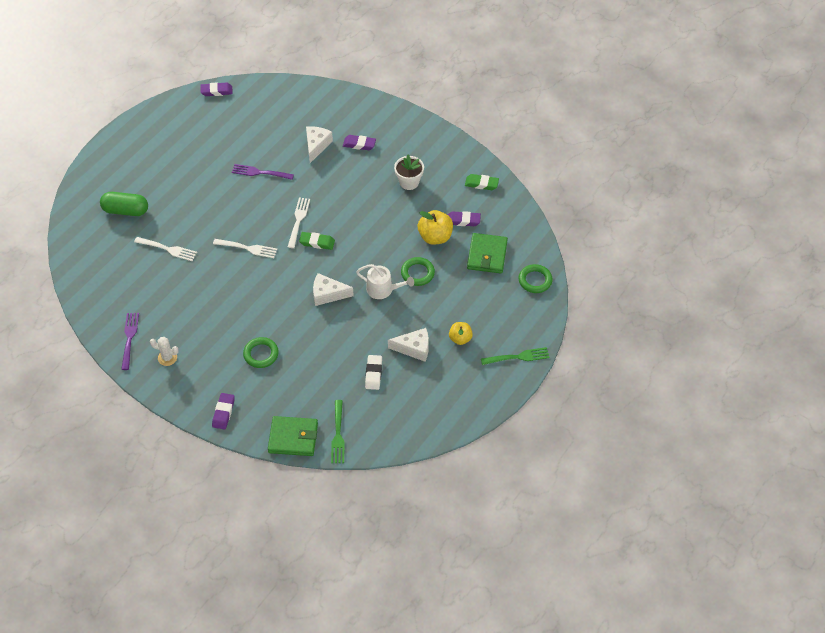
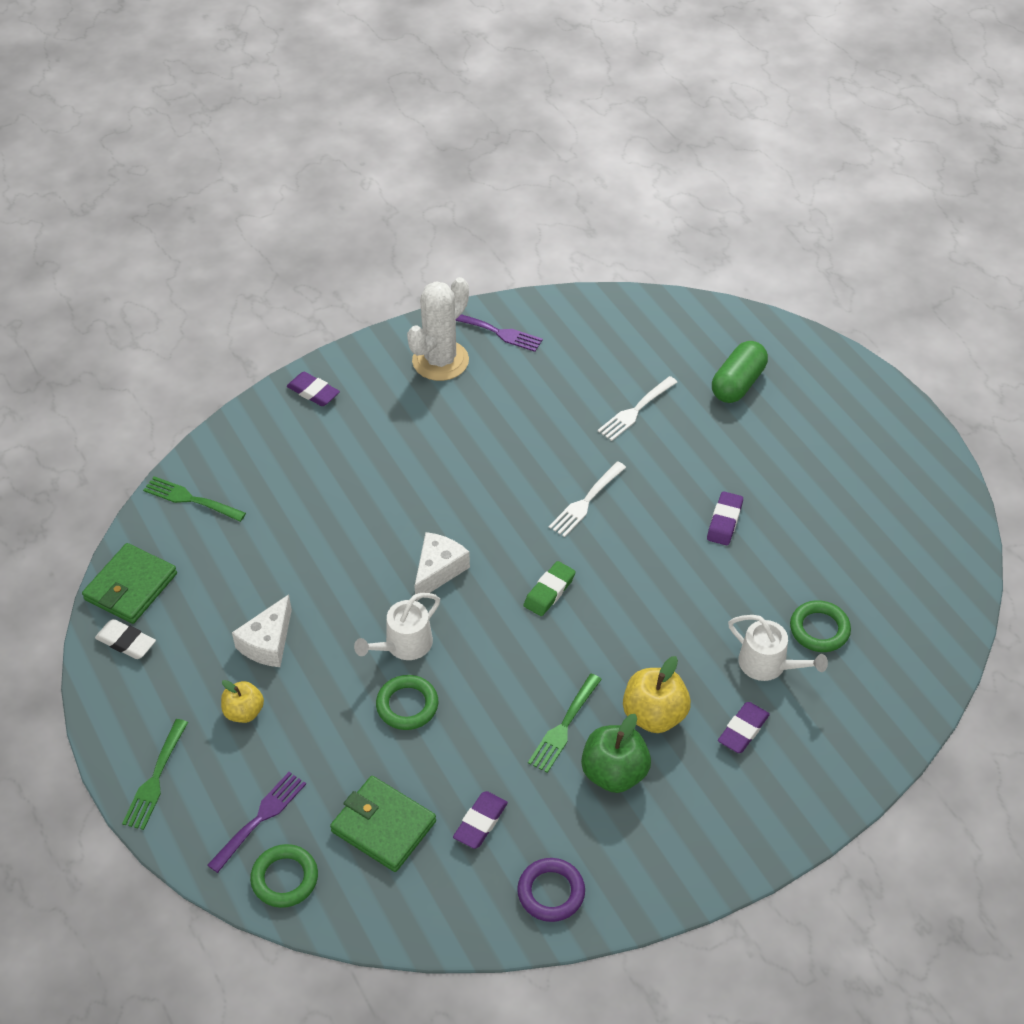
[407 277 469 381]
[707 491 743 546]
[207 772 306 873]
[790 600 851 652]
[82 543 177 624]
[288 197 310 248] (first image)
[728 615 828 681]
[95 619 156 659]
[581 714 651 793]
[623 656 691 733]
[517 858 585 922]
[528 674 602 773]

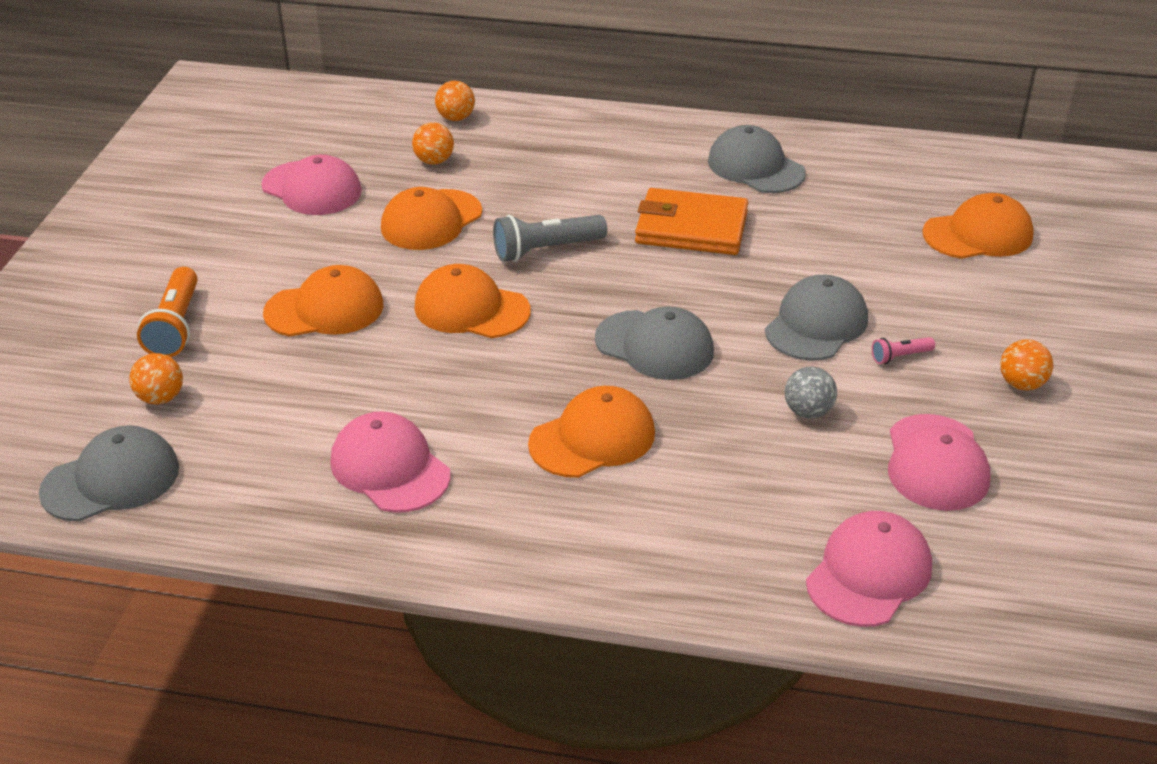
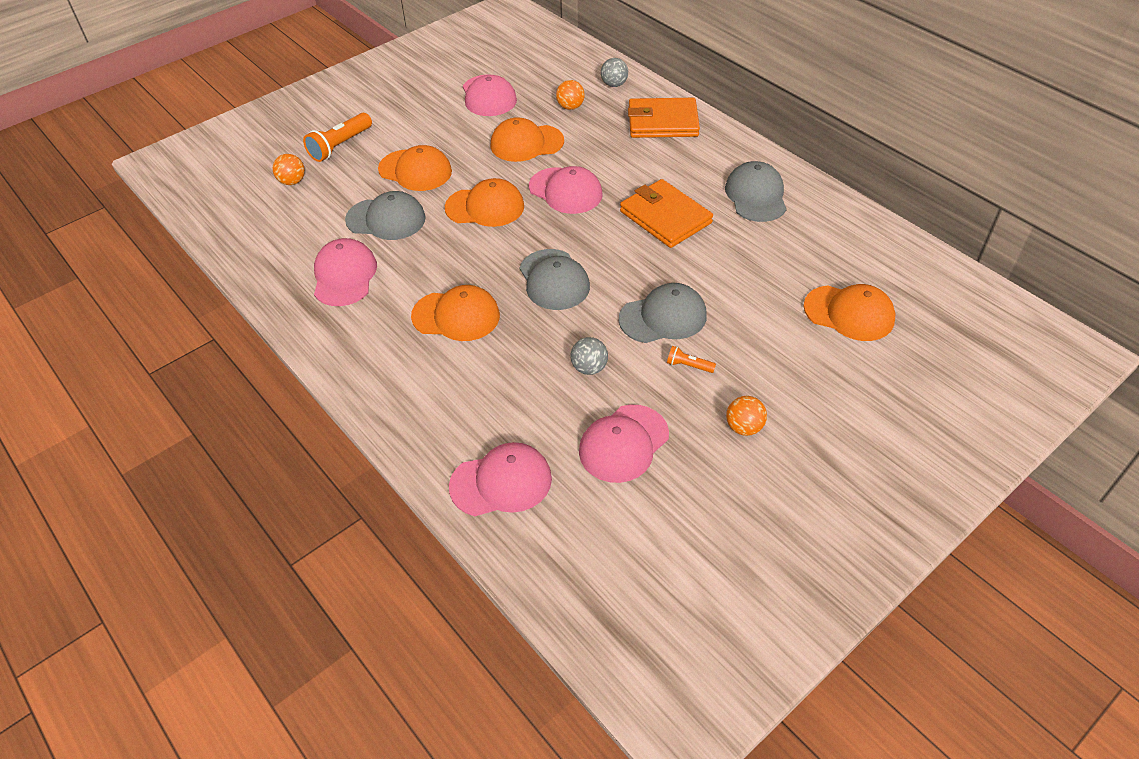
[345 191 426 240]
[445 178 524 227]
[601 58 628 87]
[529 166 603 214]
[667 346 716 373]
[628 98 700 138]

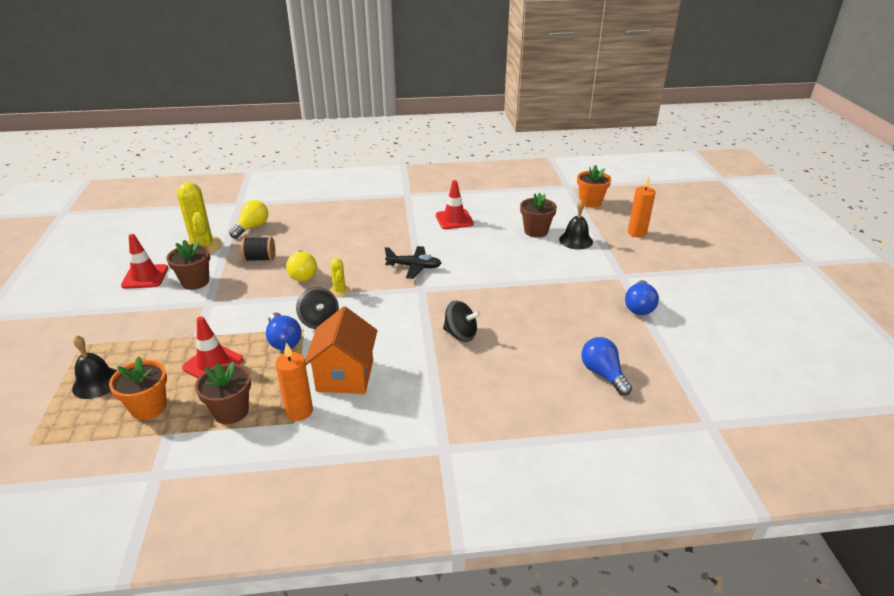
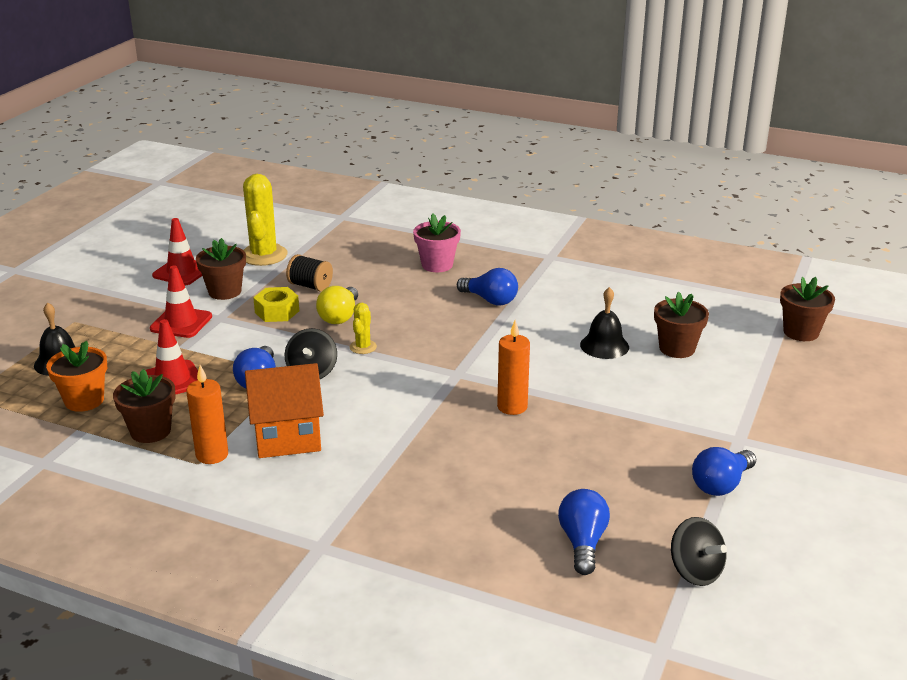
[229 200 268 239] (first image)
[245 363 324 458]
[385 246 442 279] (first image)
[150 266 212 338]
[671 517 727 586]
[580 287 629 359]
[780 277 835 341]
[497 320 530 415]
[253 287 299 322]
[413 214 461 272]
[457 268 518 305]

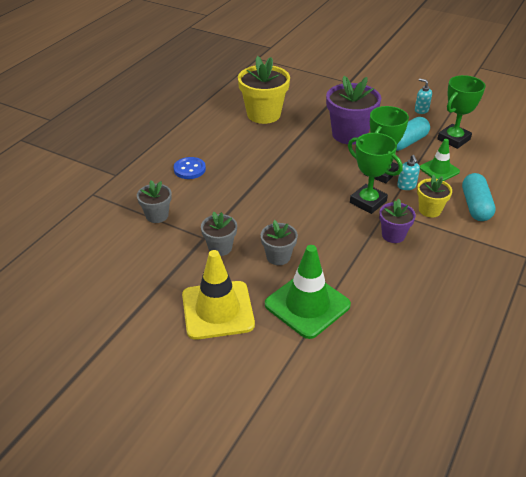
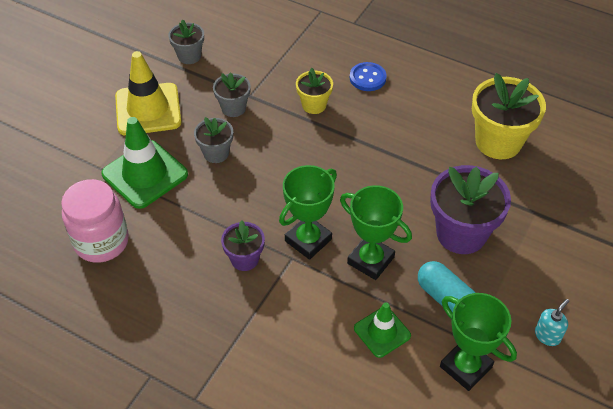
[169 19 204 64]
[397 155 420 190] (first image)
[296 68 333 114]
[462 173 496 221] (first image)
[61 179 129 263]

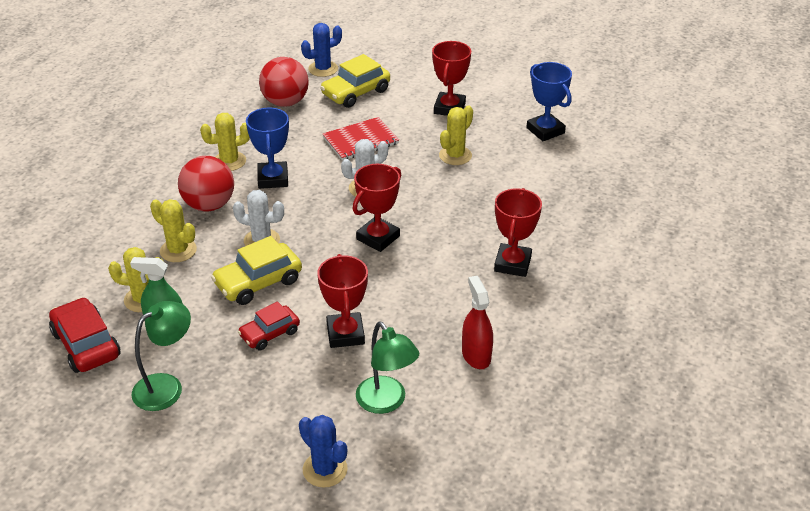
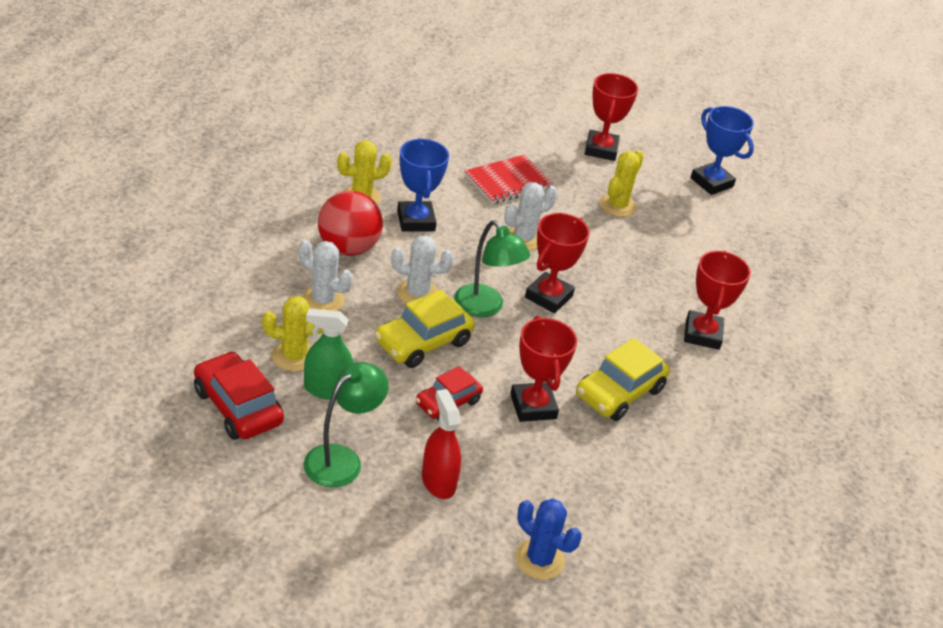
[299 240 353 311]
[259 57 309 107] (first image)
[301 23 342 77] (first image)
[576 338 670 421]
[454 220 530 317]
[422 389 461 499]

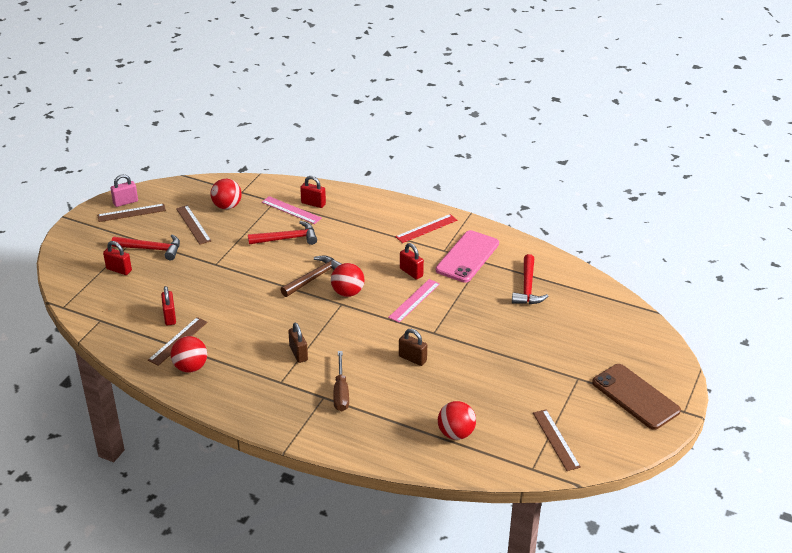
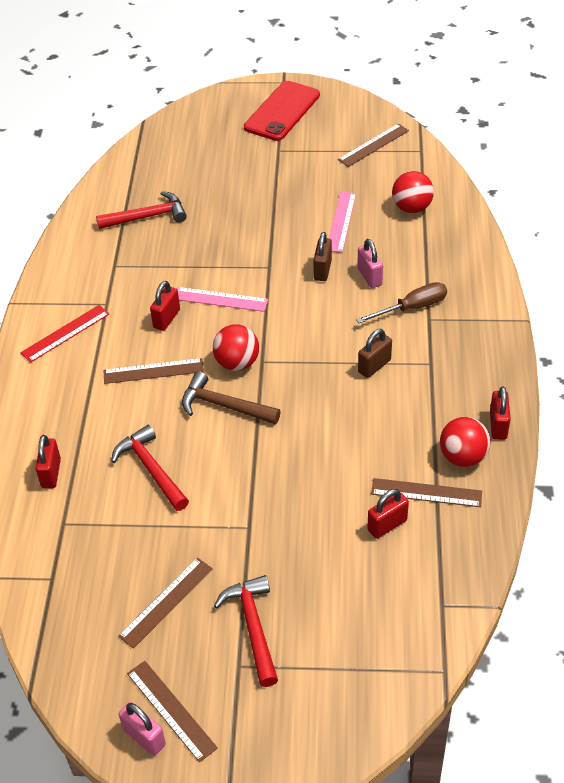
[490 386 511 440]
[210 179 242 209] (first image)
[329 192 356 253]
[20 305 109 363]
[436 230 499 283] (first image)
[244 81 320 141]
[104 358 204 384]
[357 239 383 288]

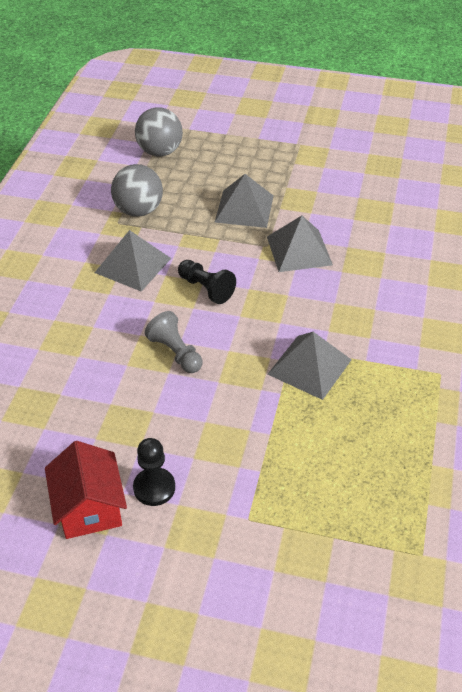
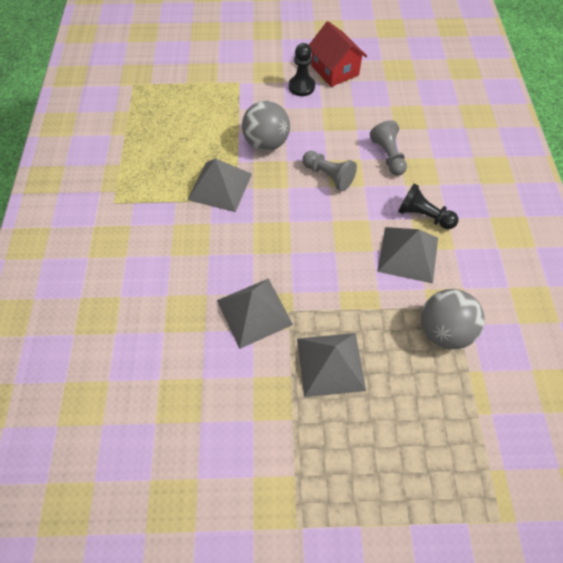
[242 101 290 151]
[398 183 458 229]
[370 120 407 176]

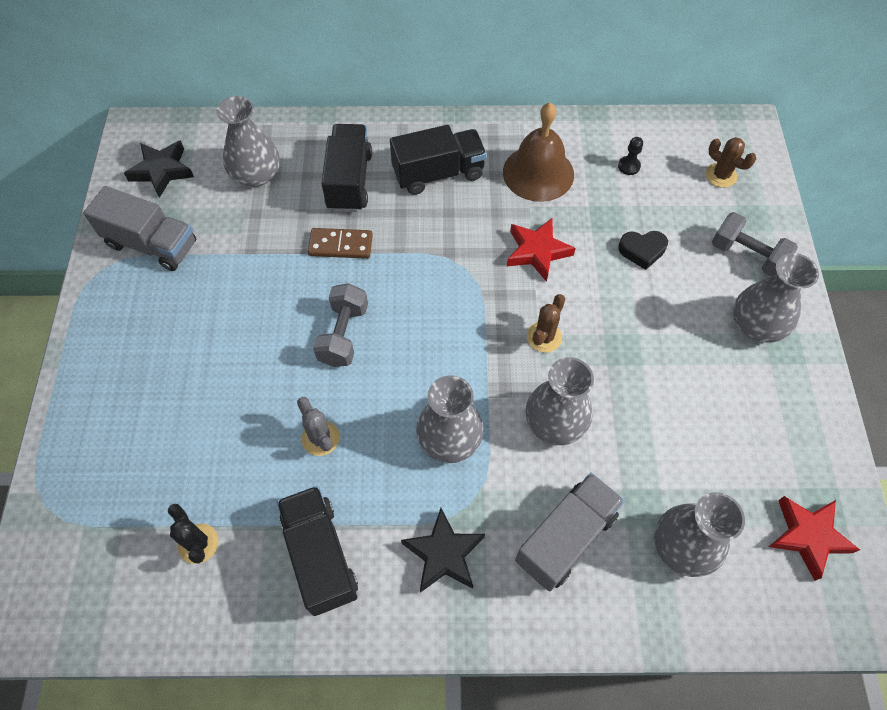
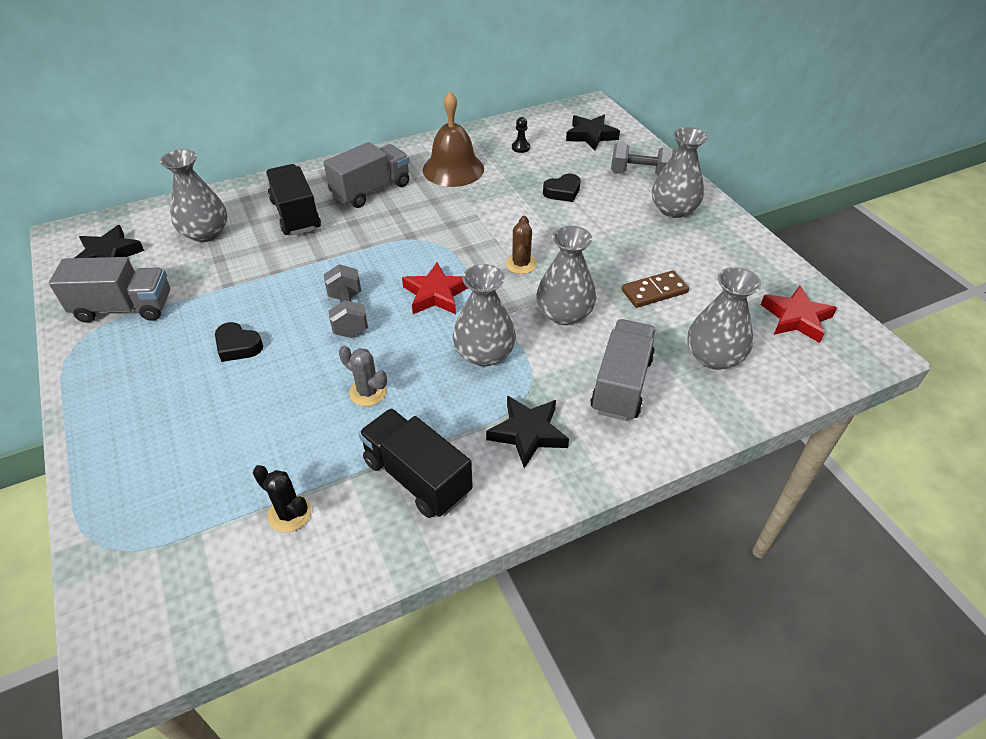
[622 270 689 308]
[324 142 409 208]
[402 262 468 314]
[566 115 620 150]
[215 322 263 362]

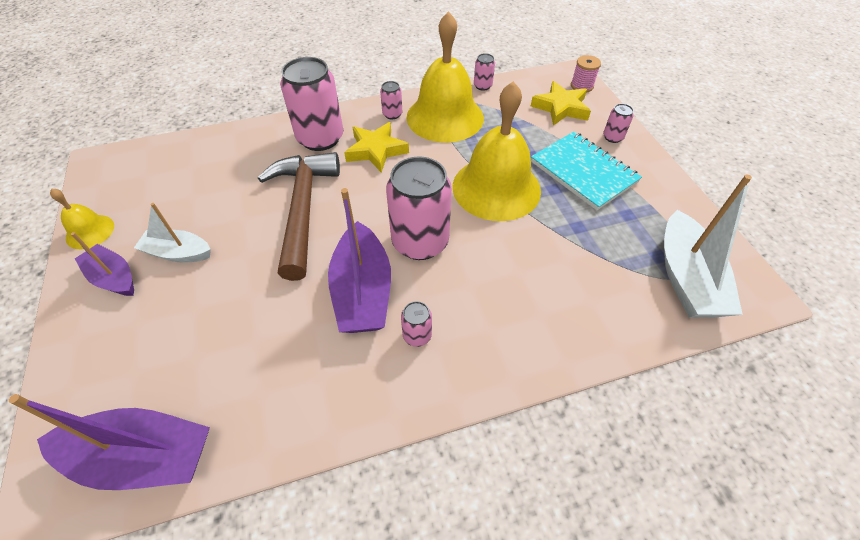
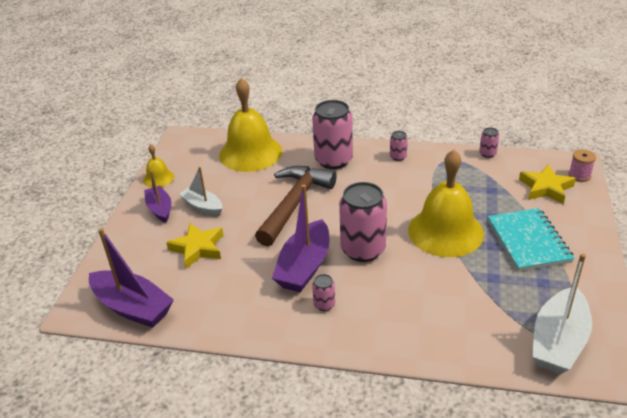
[166 223 223 269]
[219 78 282 172]
[603 104 634 143] (first image)

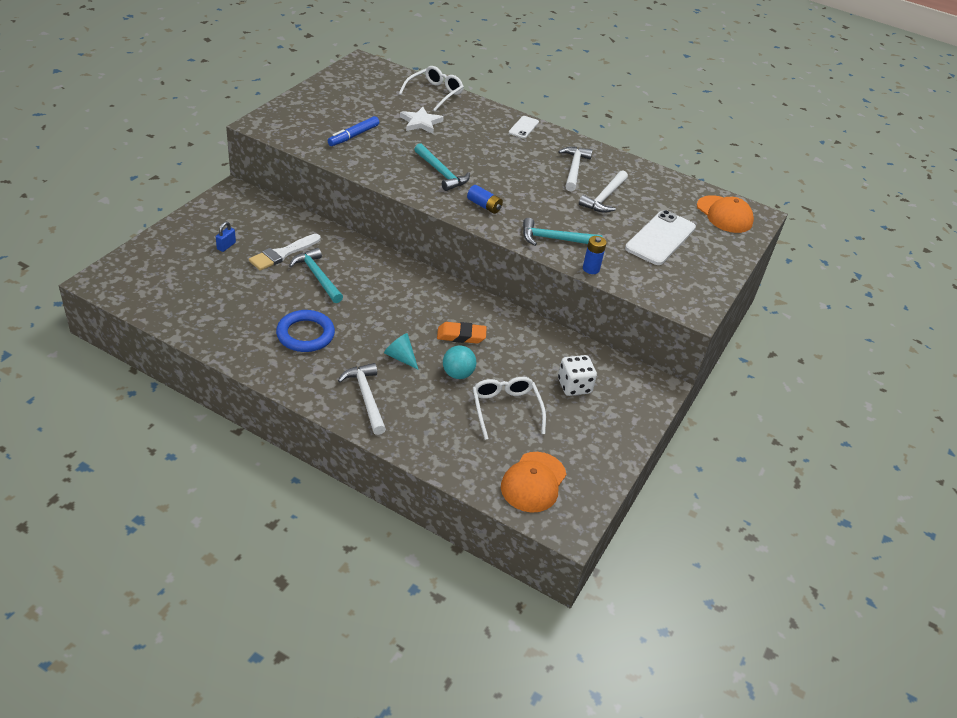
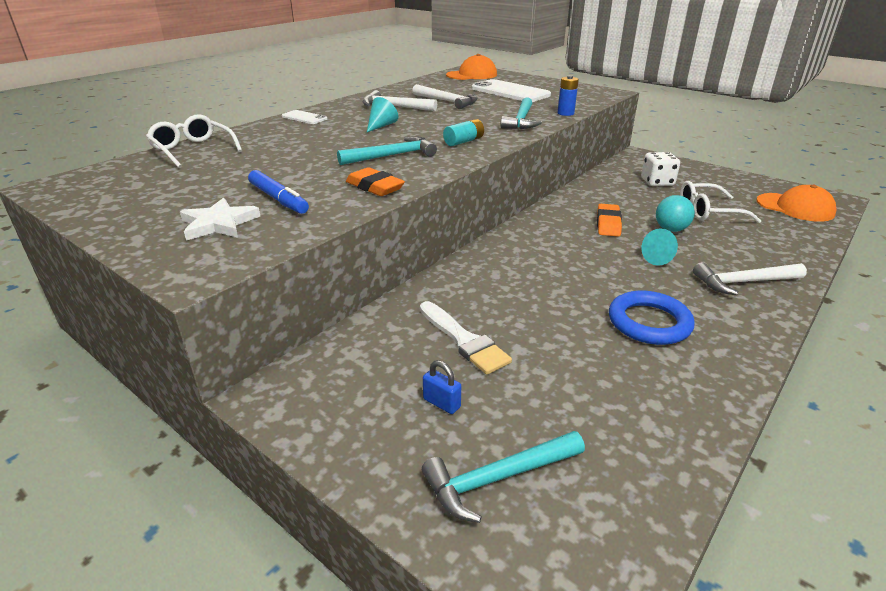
[422 431 585 523]
[180 198 260 241]
[443 119 484 146]
[346 167 405 196]
[367 97 398 132]

